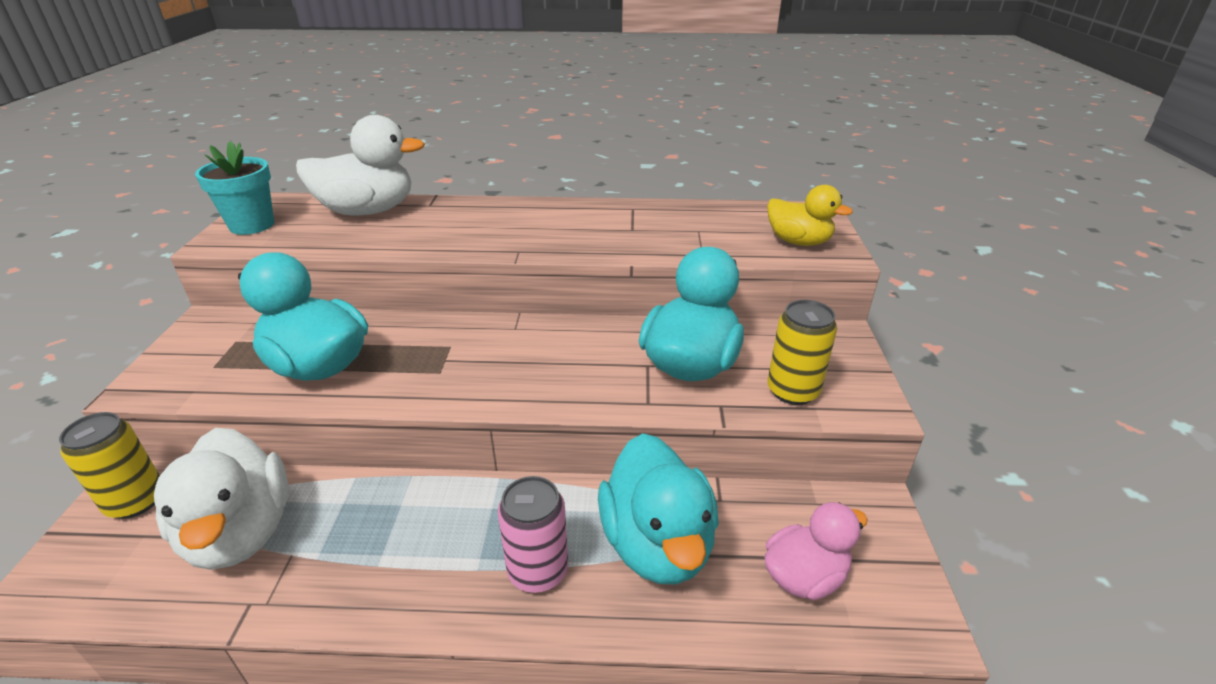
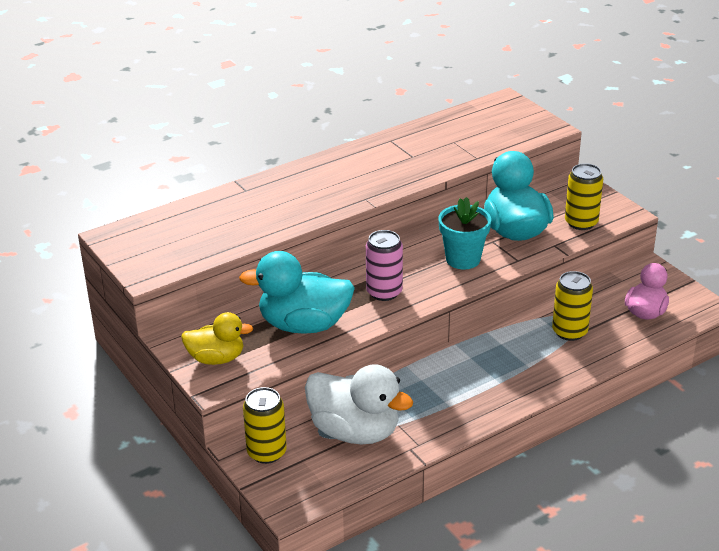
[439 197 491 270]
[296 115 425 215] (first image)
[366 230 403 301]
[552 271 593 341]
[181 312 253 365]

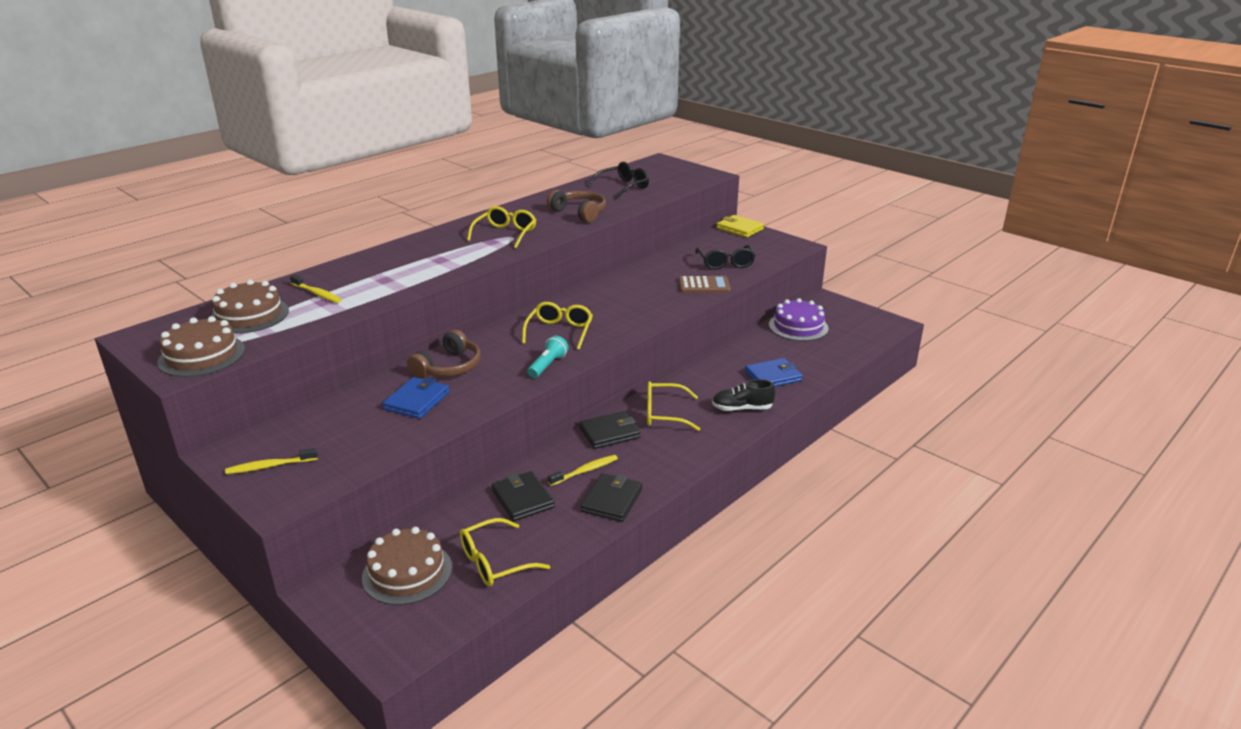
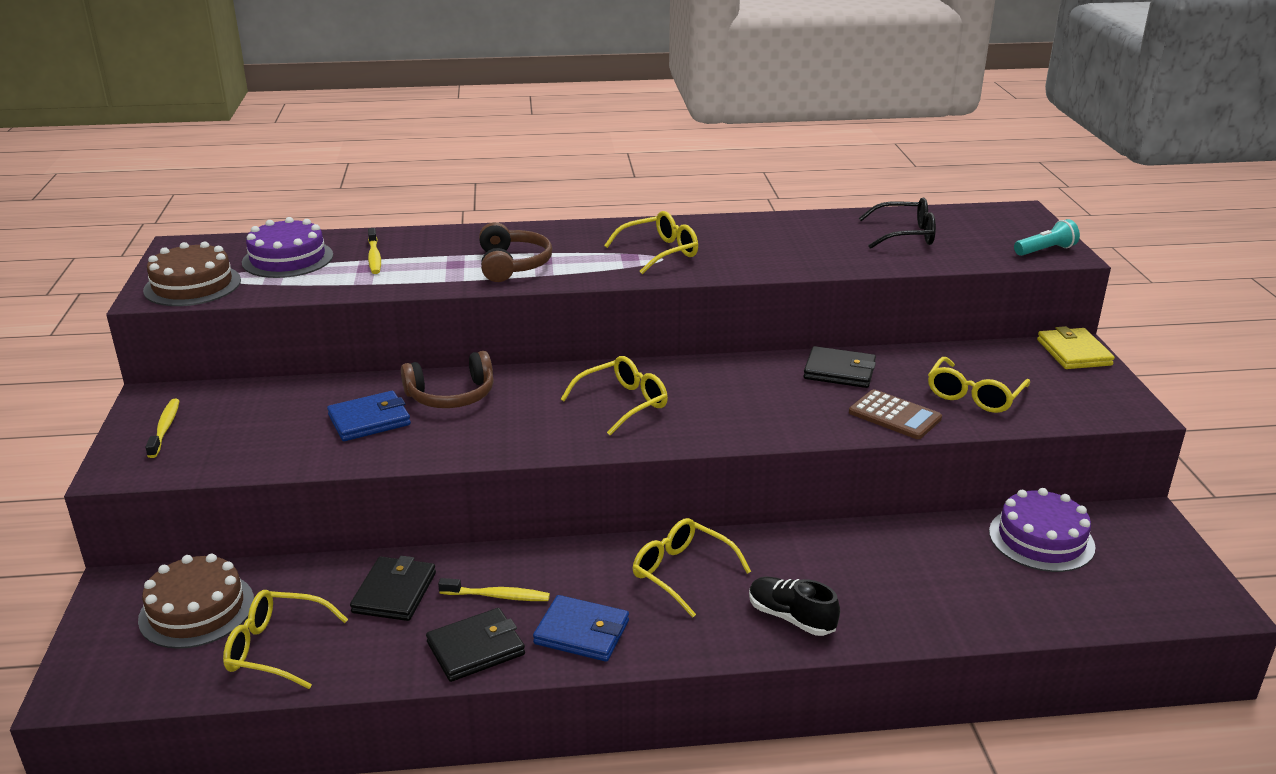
[242 217 333 278]
[145 399 180 458]
[1014 219 1080 256]
[479 222 552 282]
[803 346 876 388]
[928 357 1030 413]
[533 595 629 662]

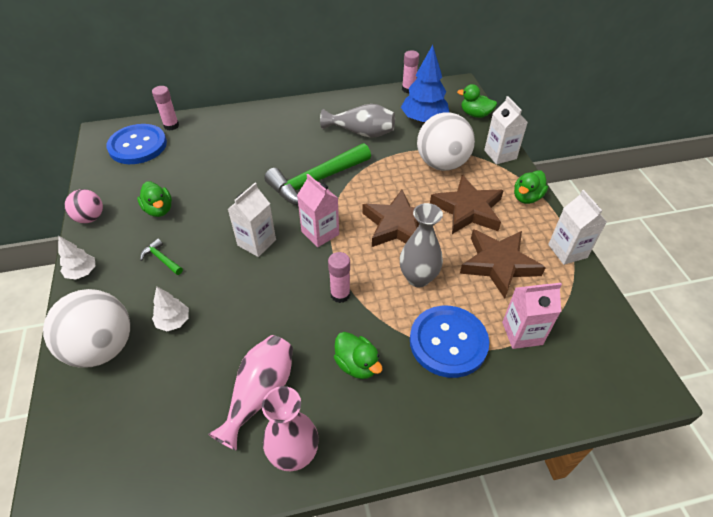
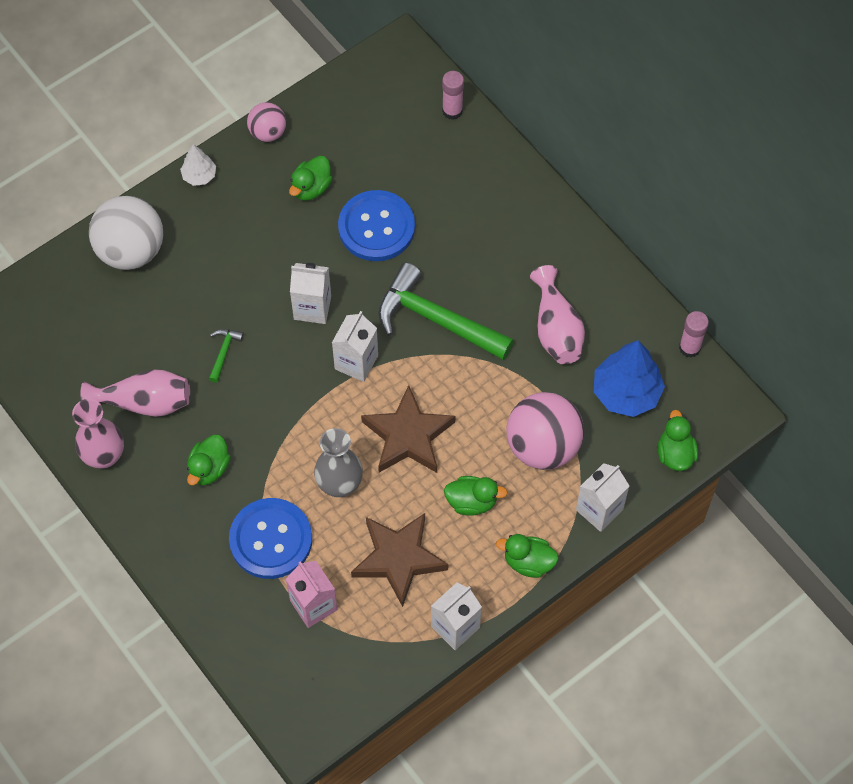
[338 190 415 261]
[209 329 244 383]
[152 287 189 331] (first image)
[332 311 378 382]
[530 265 585 364]
[328 252 350 303] (first image)
[507 392 584 470]
[444 476 507 516]

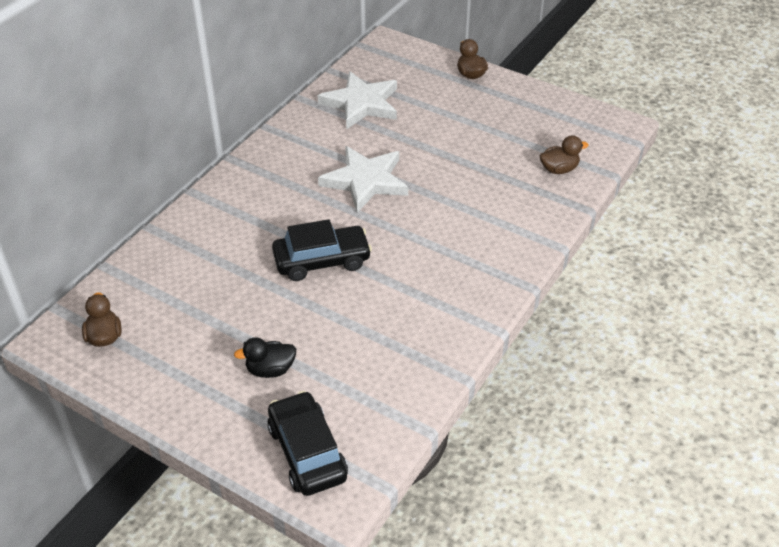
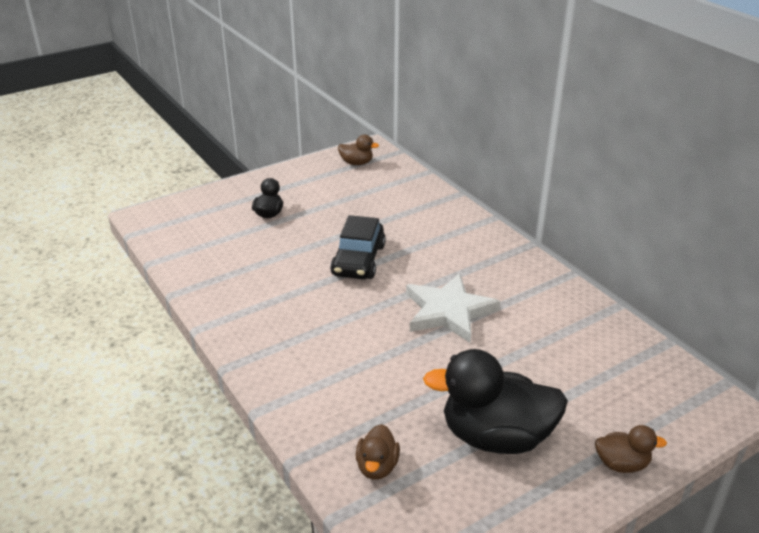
[267 391 348 496] (first image)
[318 71 397 129] (first image)
[423 349 568 454]

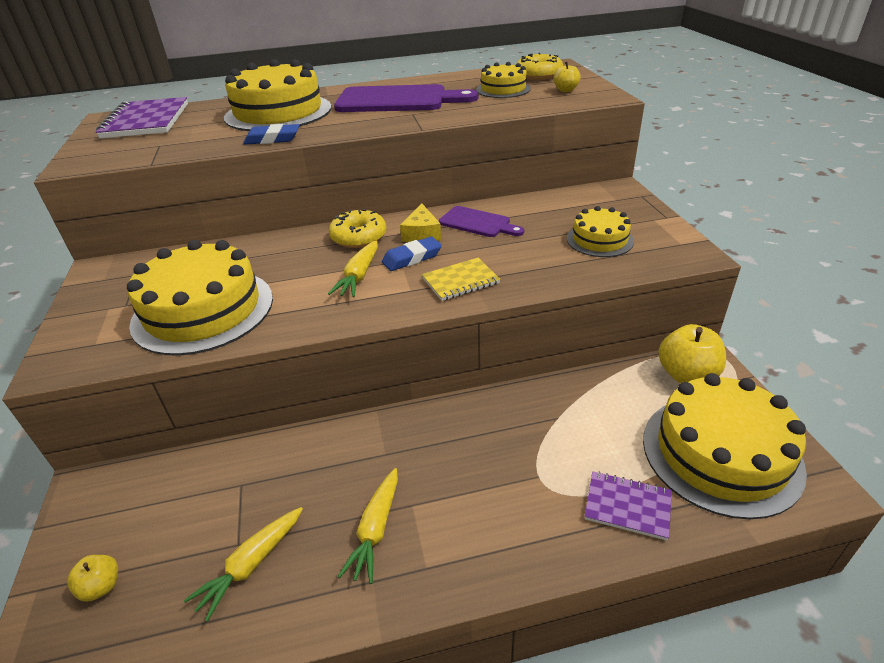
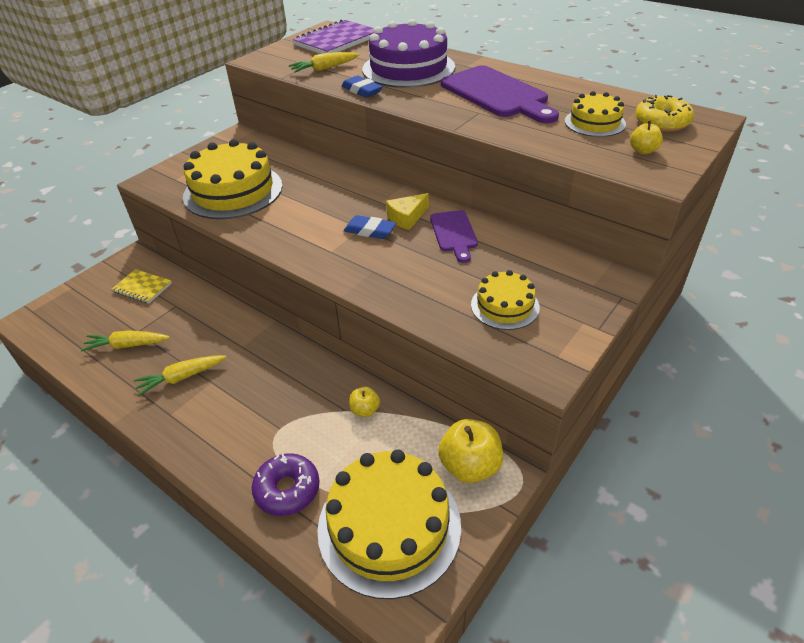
[349 387 380 417]
[362 19 455 88]
[289 52 359 72]
[329 209 386 248] (first image)
[112 269 172 303]
[252 453 320 516]

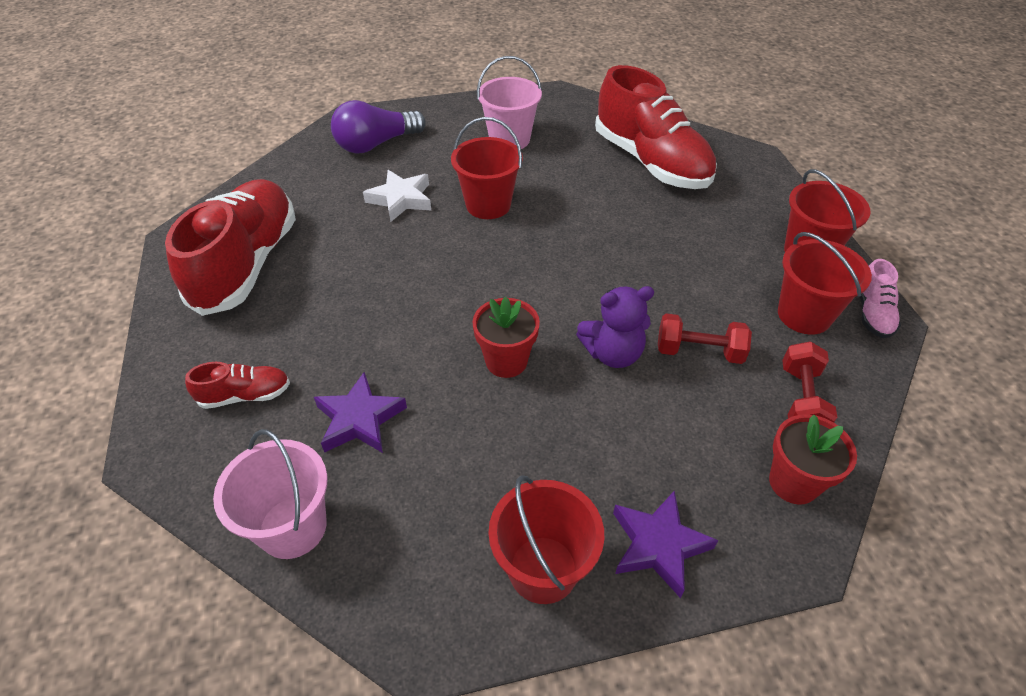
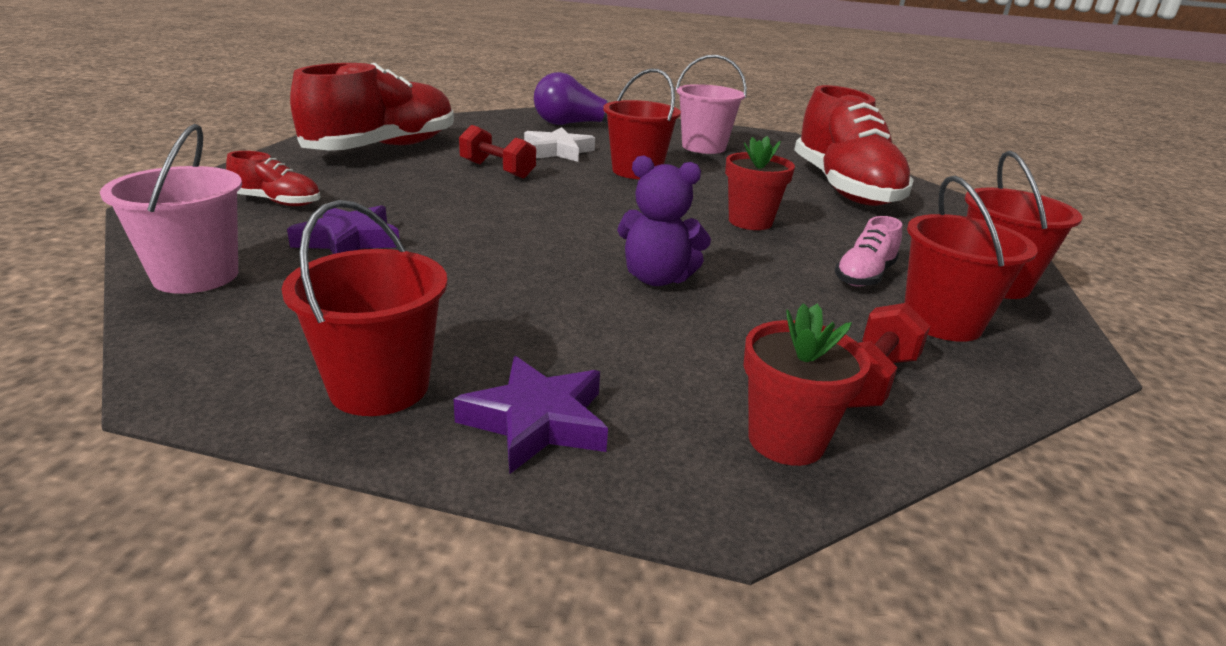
[725 136 795 230]
[459 125 536 179]
[835 216 902 287]

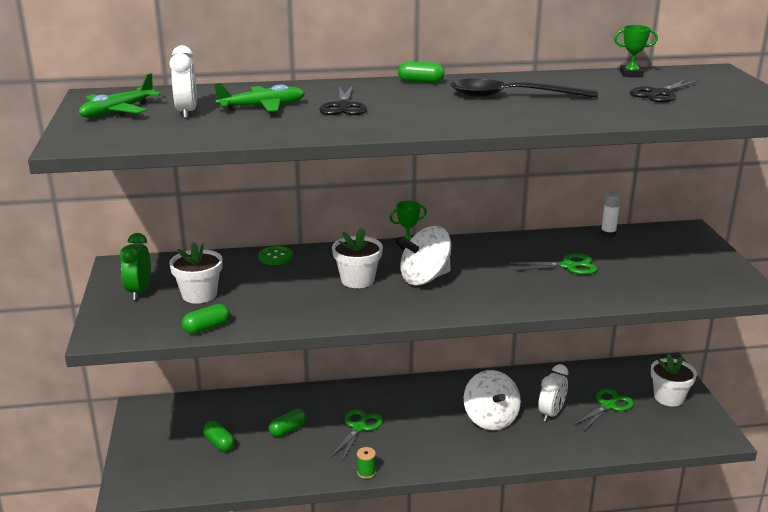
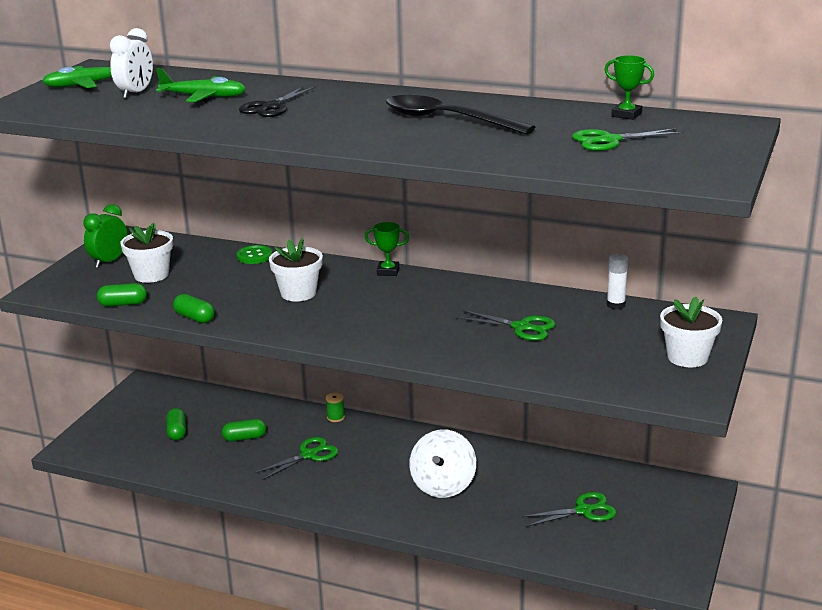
[326 393 345 422]
[173 294 215 323]
[399 226 451 285] (first image)
[538 364 569 422] (first image)
[572 128 684 151]
[660 297 722 367]

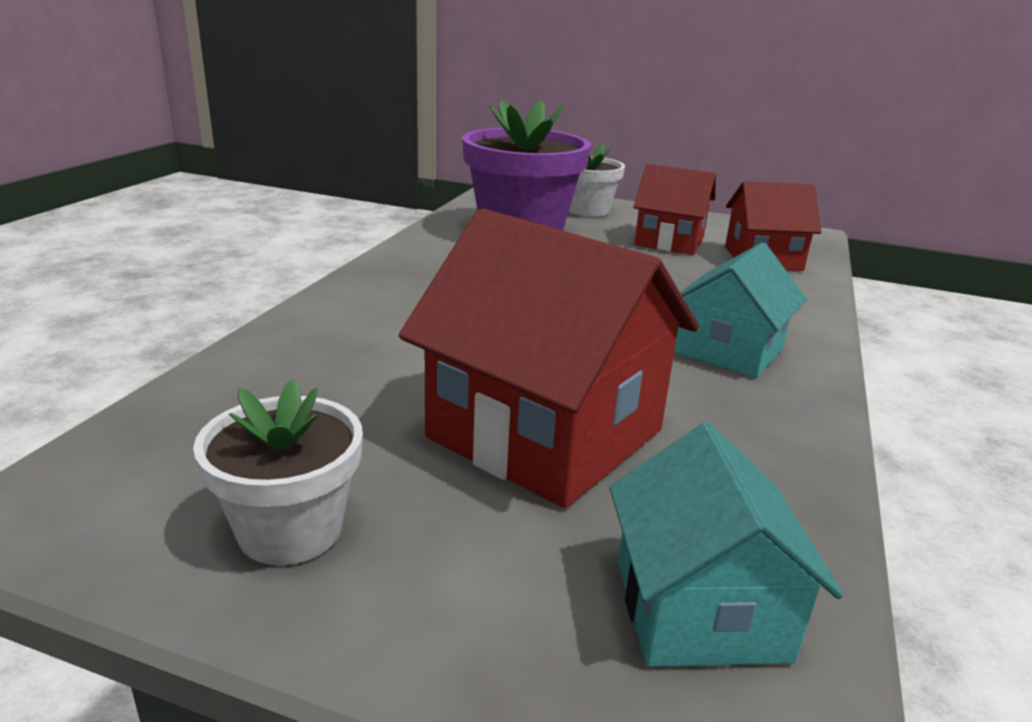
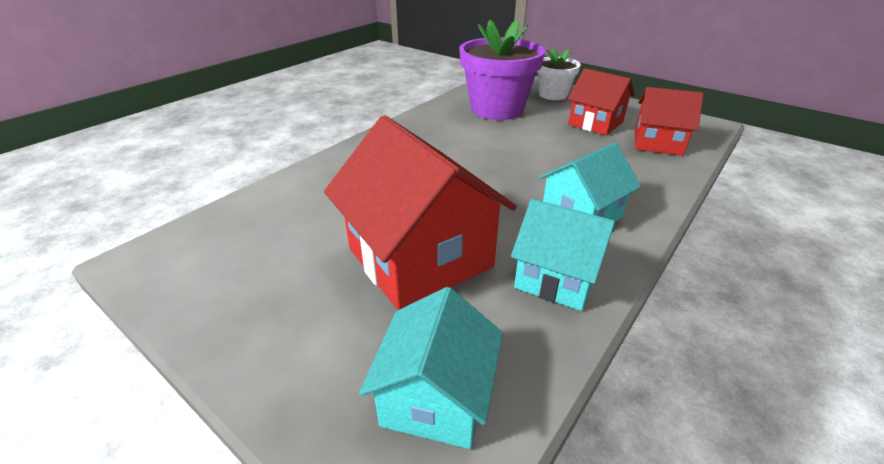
[193 379 363 565] (first image)
[511 199 615 311]

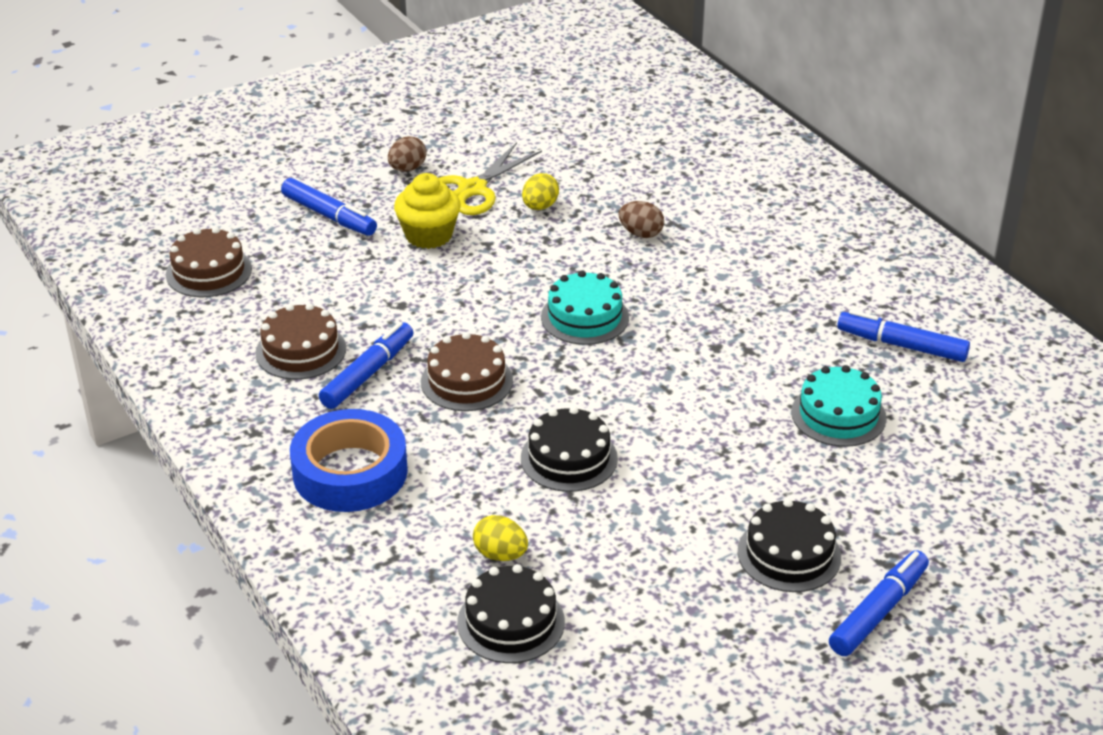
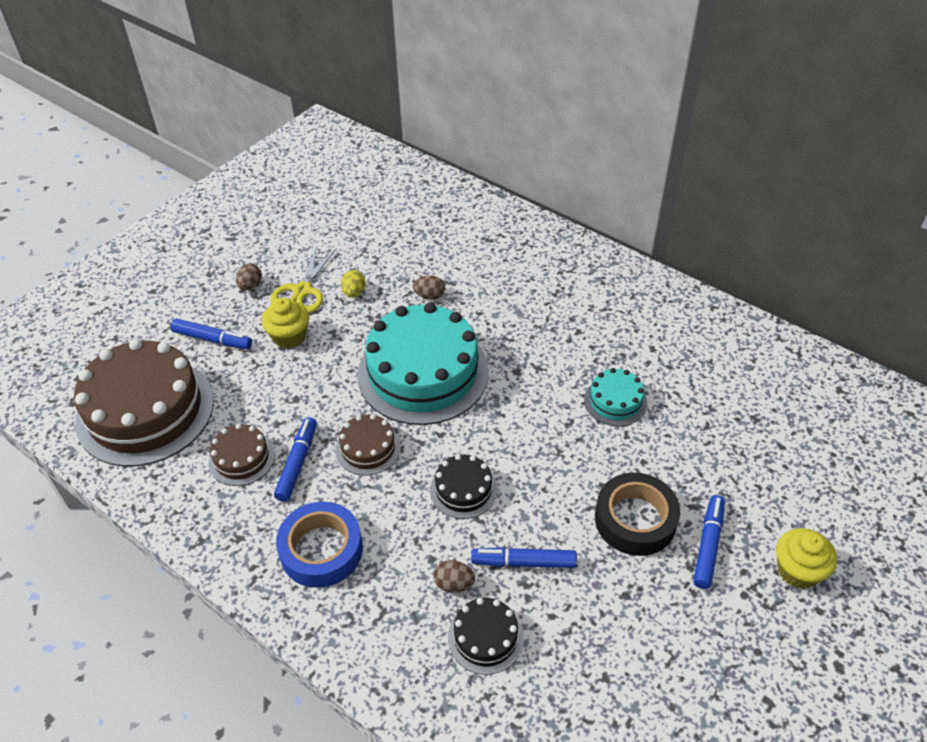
[74 339 214 467]
[433 560 475 593]
[358 303 489 425]
[595 473 680 556]
[471 547 577 568]
[776 528 837 589]

